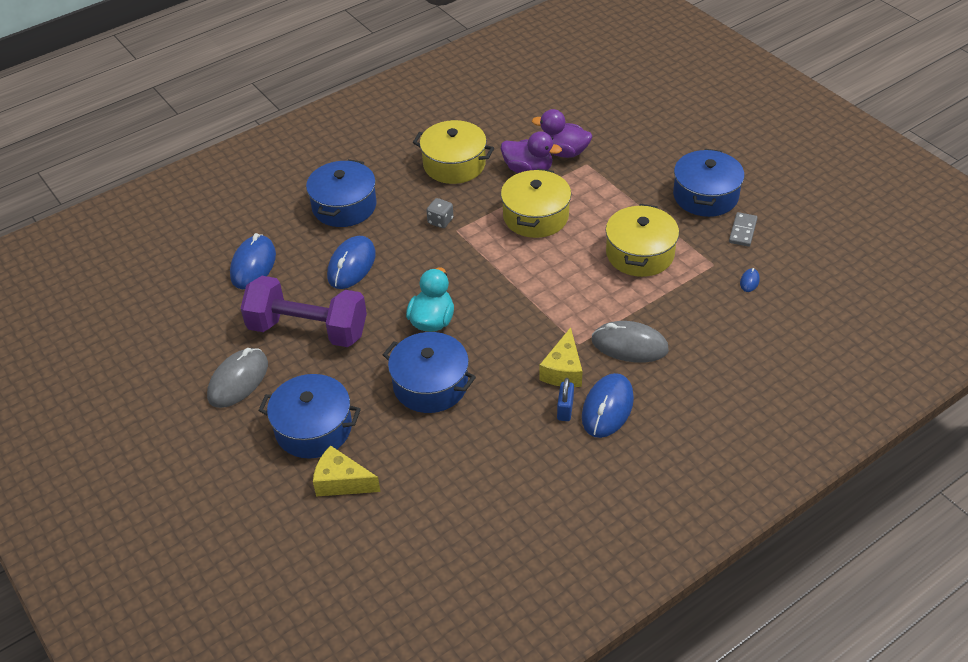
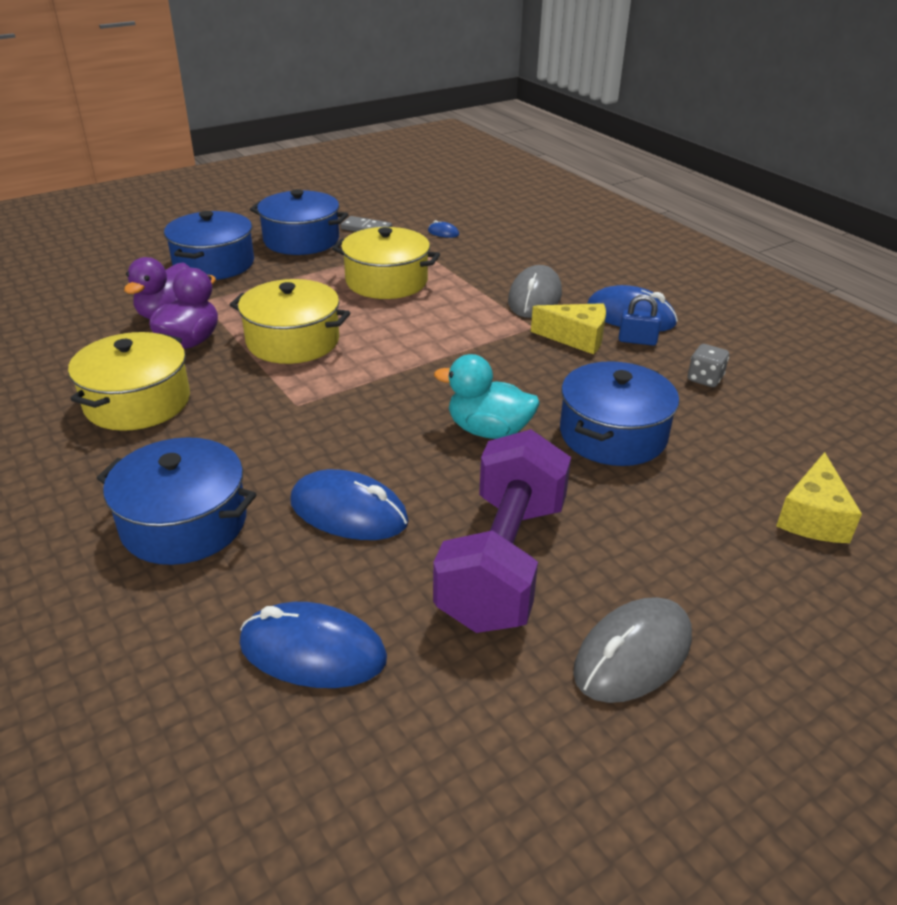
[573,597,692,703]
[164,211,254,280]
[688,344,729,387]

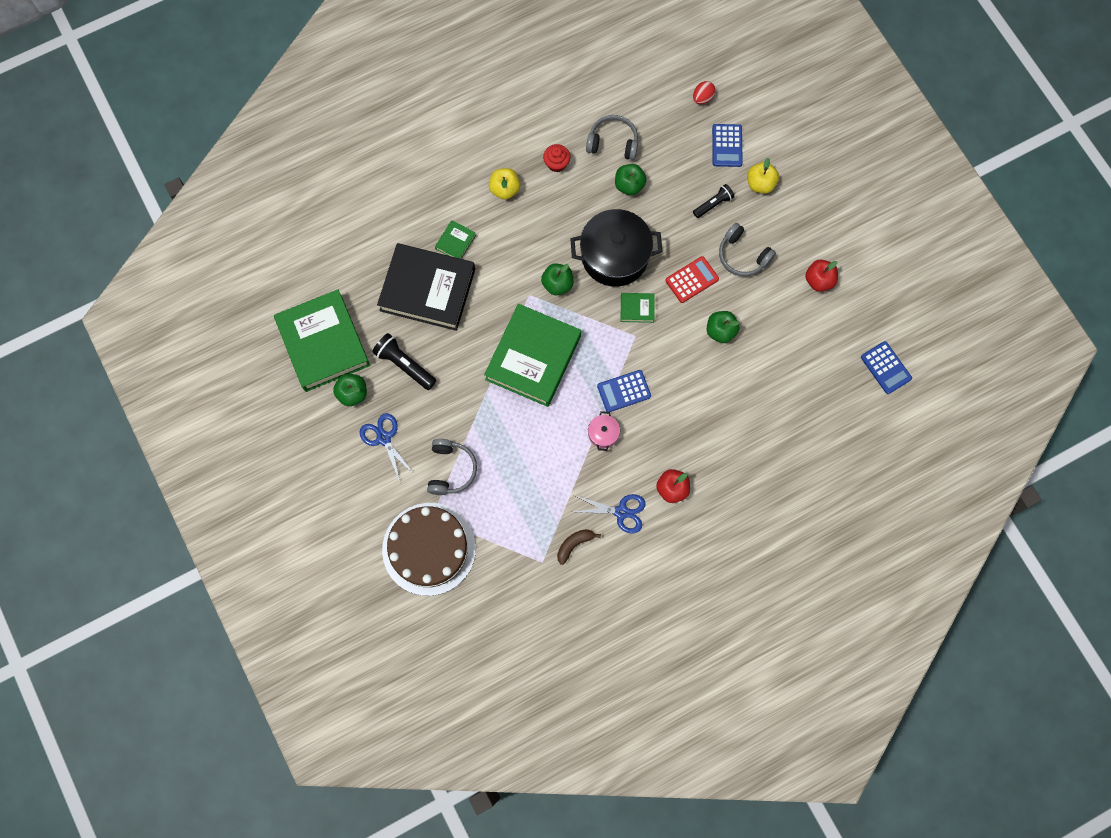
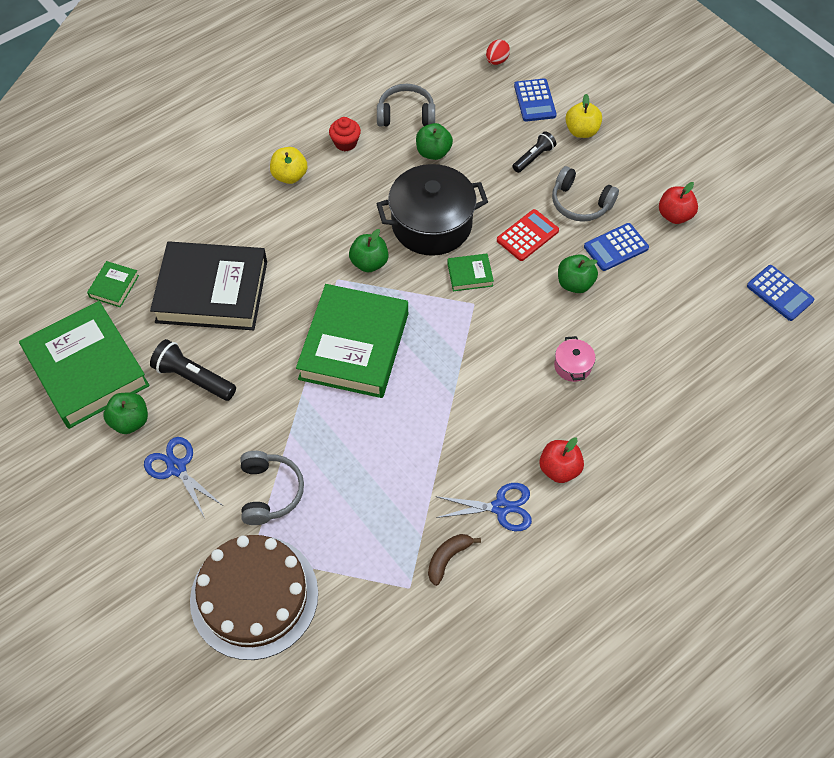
[87,261,139,307]
[554,336,596,382]
[584,223,649,271]

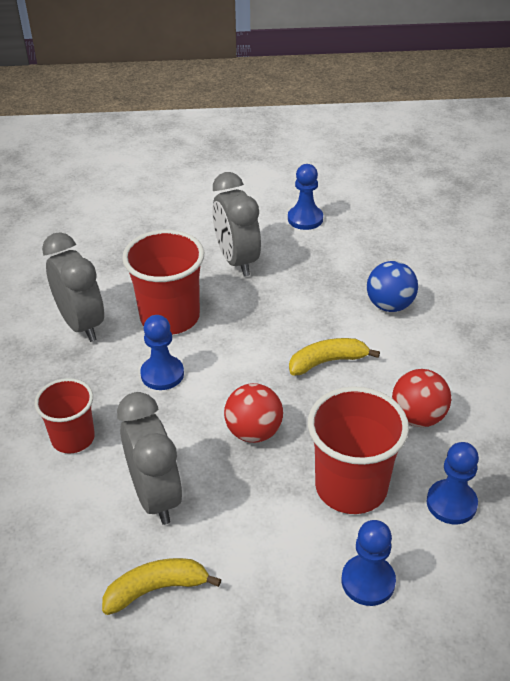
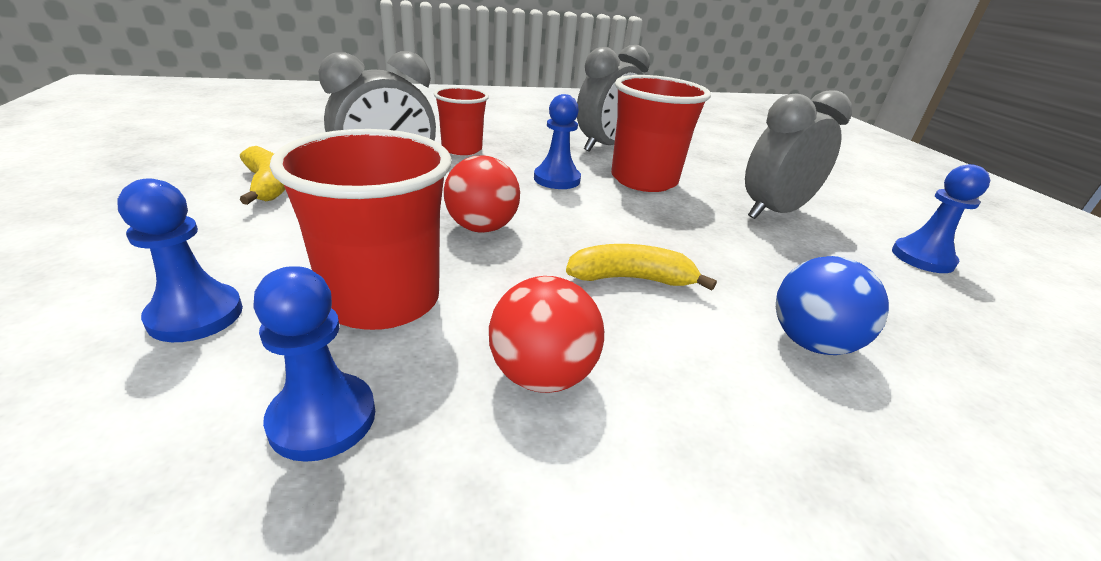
[566,244,717,291]

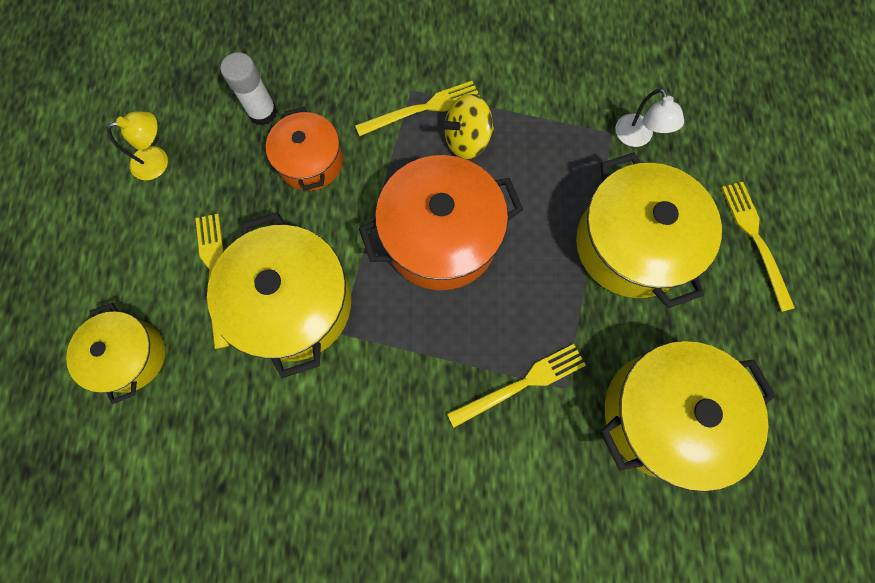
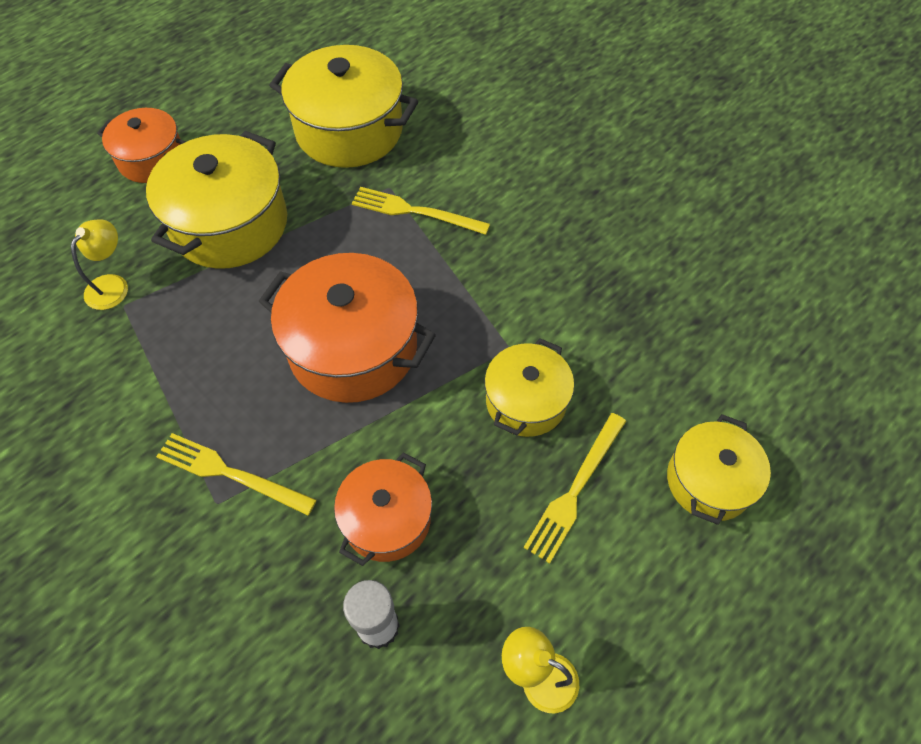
[484,338,574,437]
[439,94,494,159] (first image)
[71,219,128,310]
[97,108,185,183]

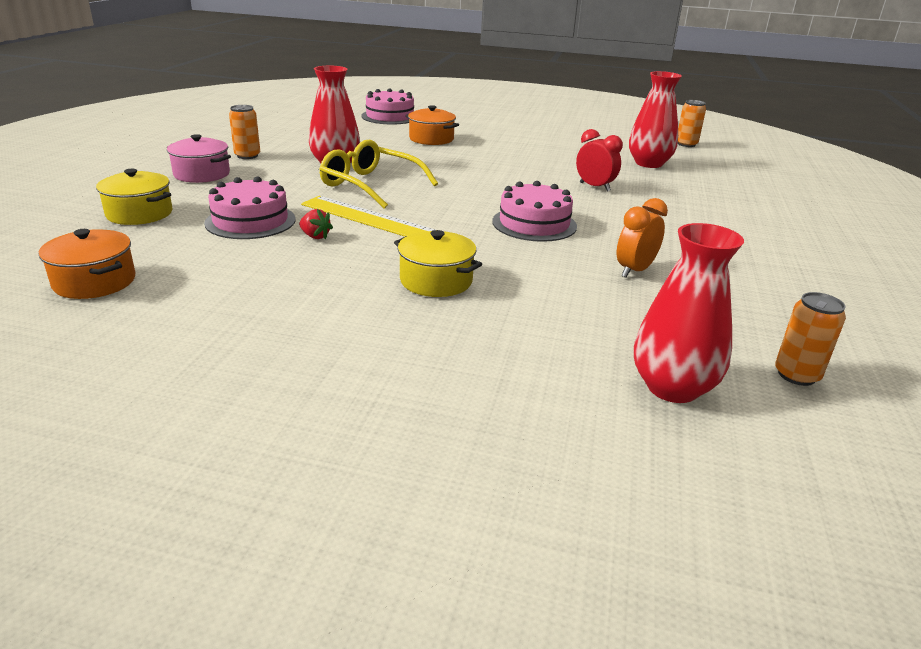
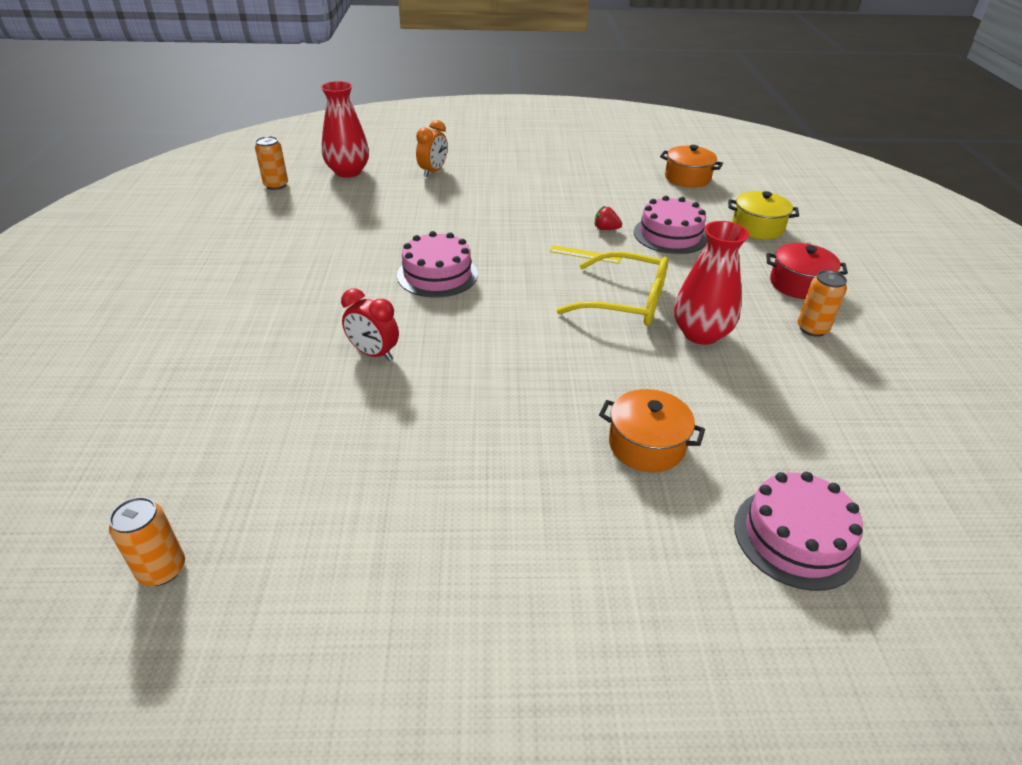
[766,243,848,299]
[549,245,621,264]
[394,230,482,297] (first image)
[416,120,448,177]
[629,71,682,168] (first image)

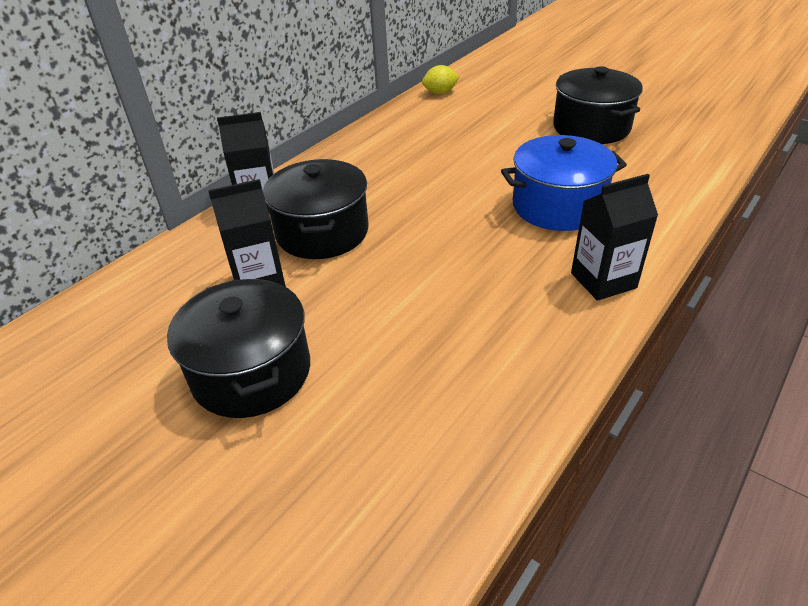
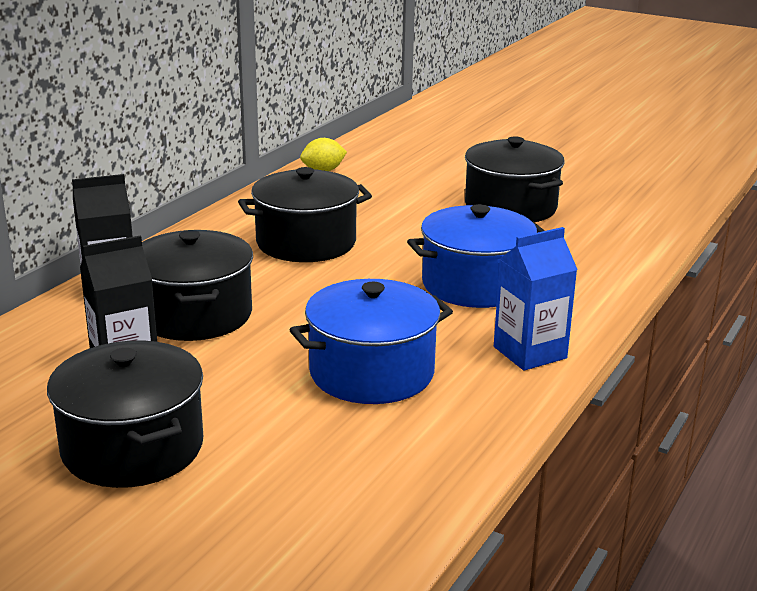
[494,227,578,371]
[238,167,372,262]
[290,279,453,404]

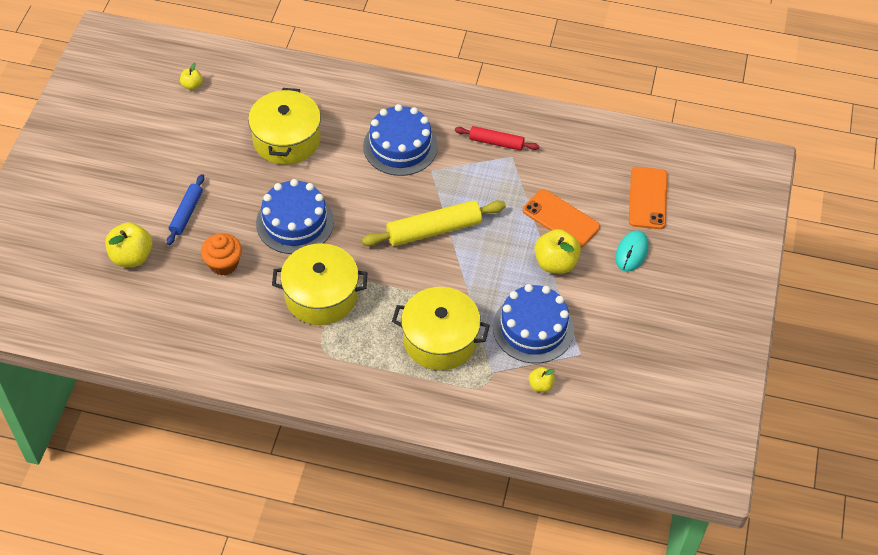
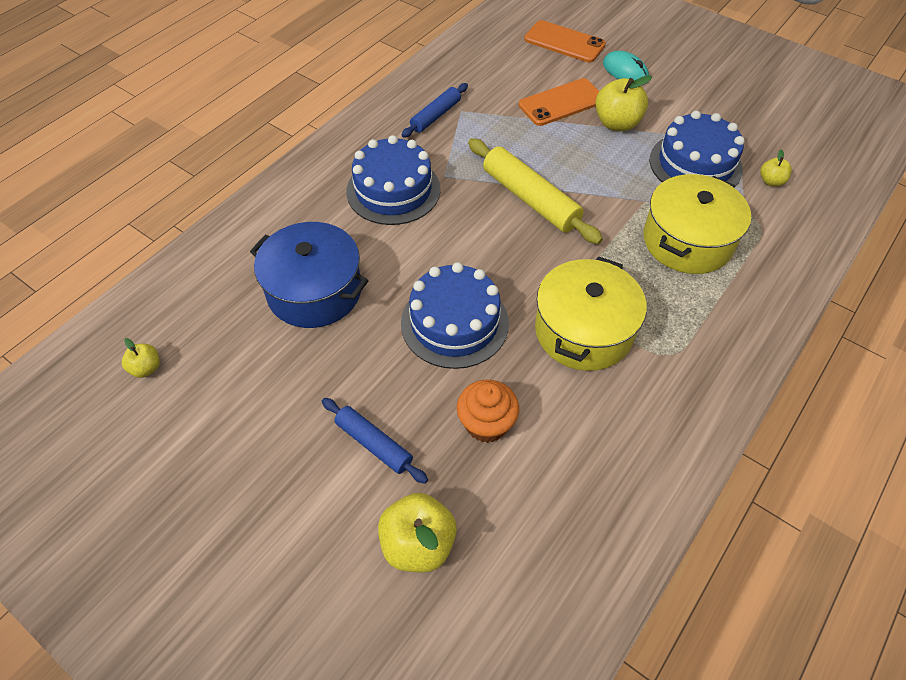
[250,222,368,328]
[468,138,603,244]
[402,83,468,138]

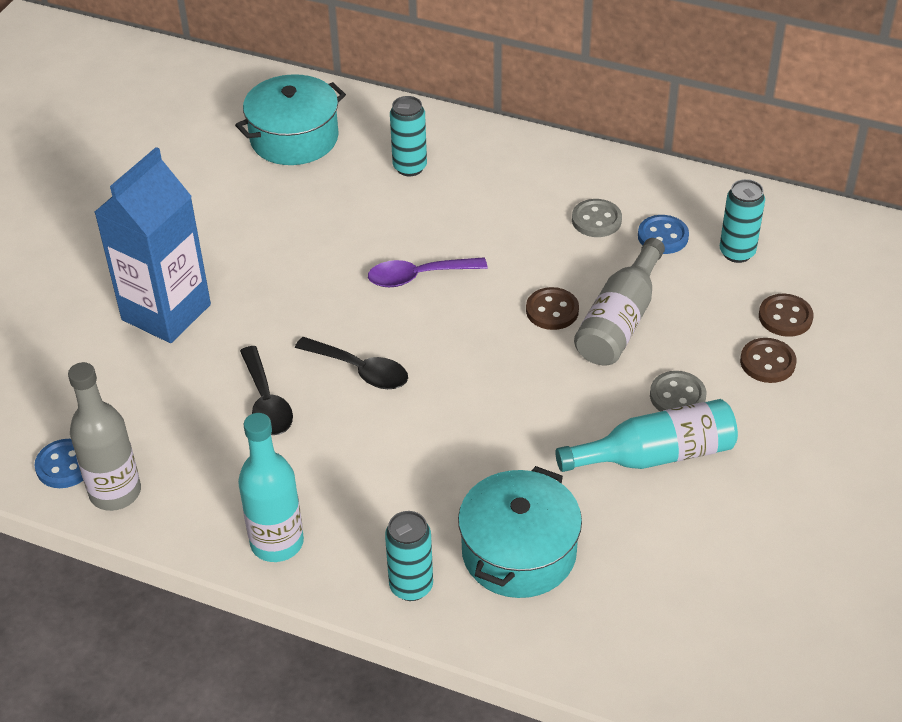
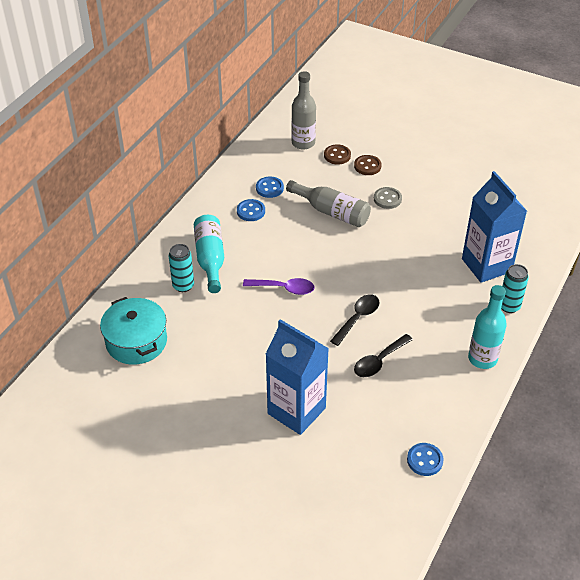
[291,71,316,150]
[354,334,413,377]
[243,278,315,295]
[462,171,527,283]
[526,287,579,330] (first image)
[194,215,224,293]
[237,199,265,221]
[720,179,765,263] (first image)

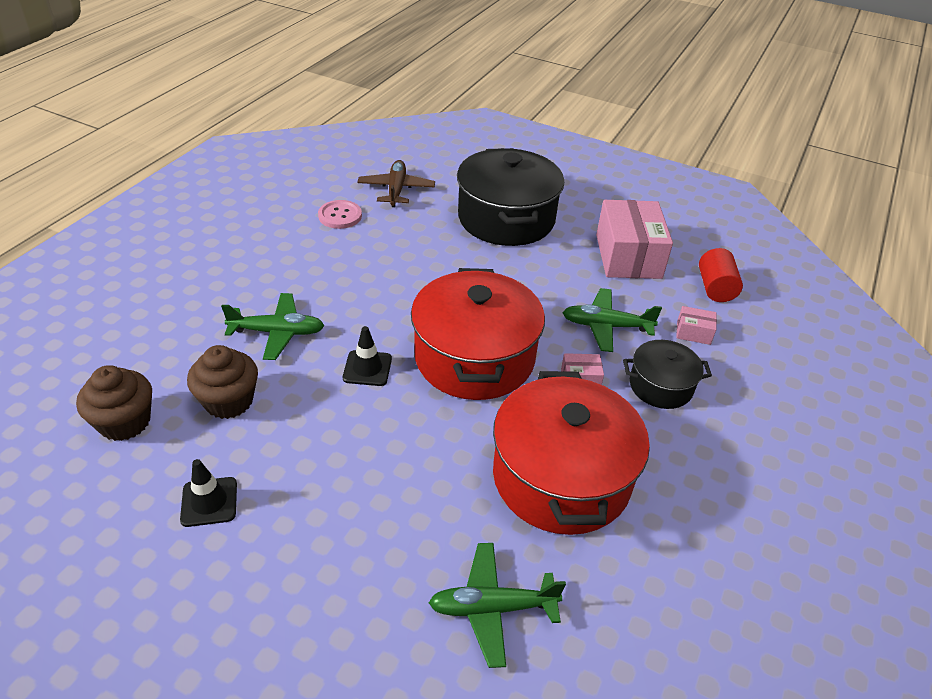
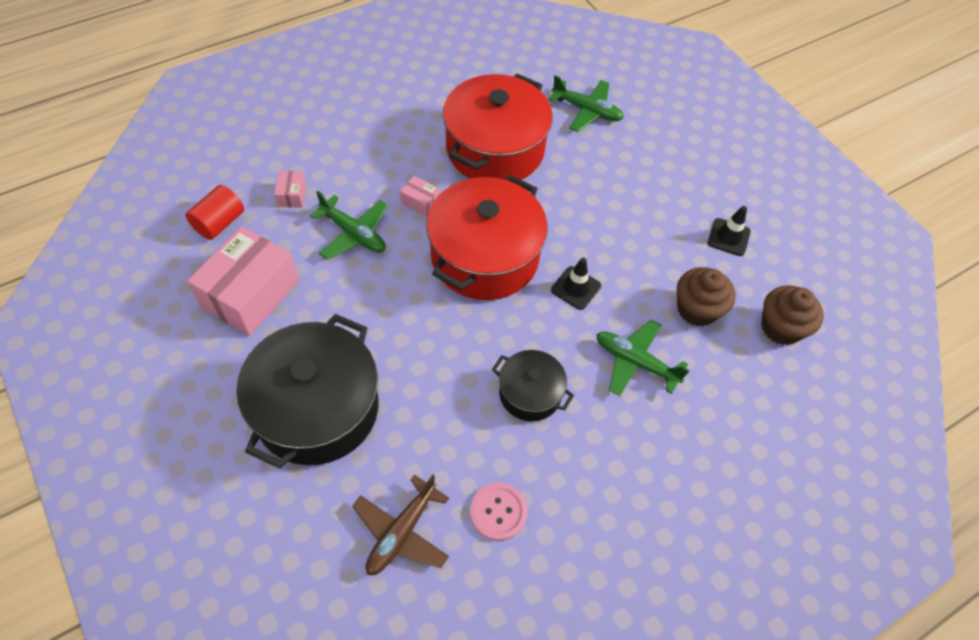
[492,350,574,421]
[274,171,306,208]

